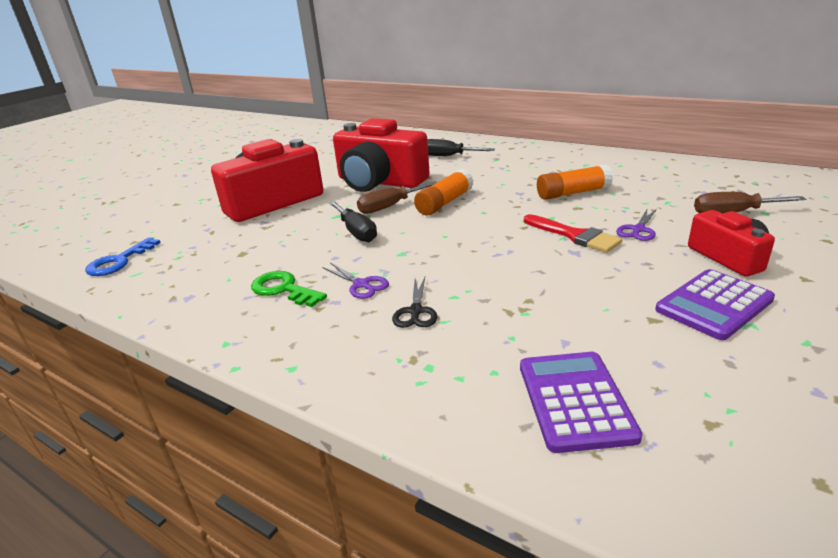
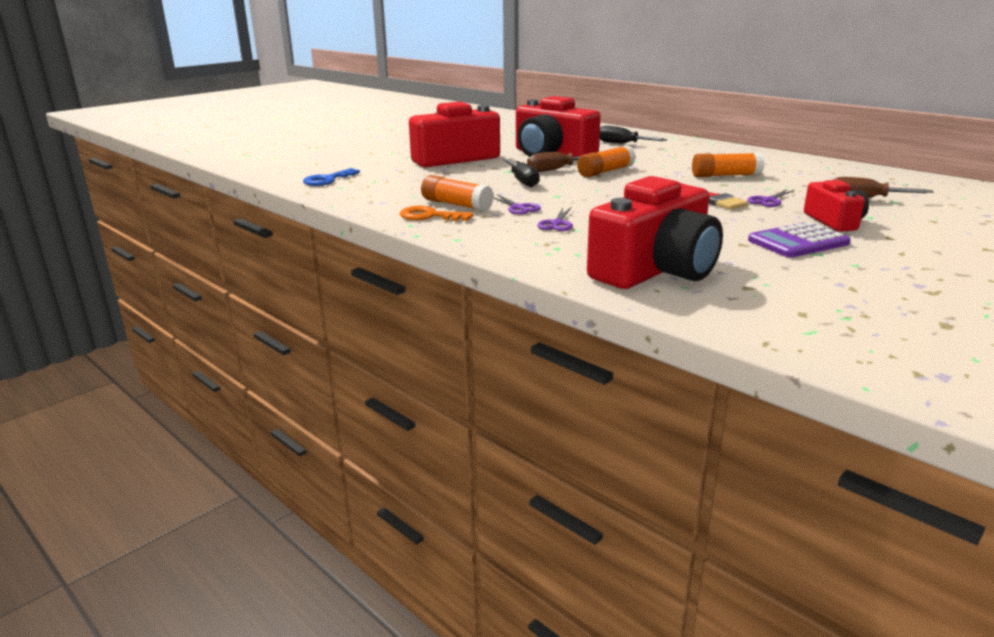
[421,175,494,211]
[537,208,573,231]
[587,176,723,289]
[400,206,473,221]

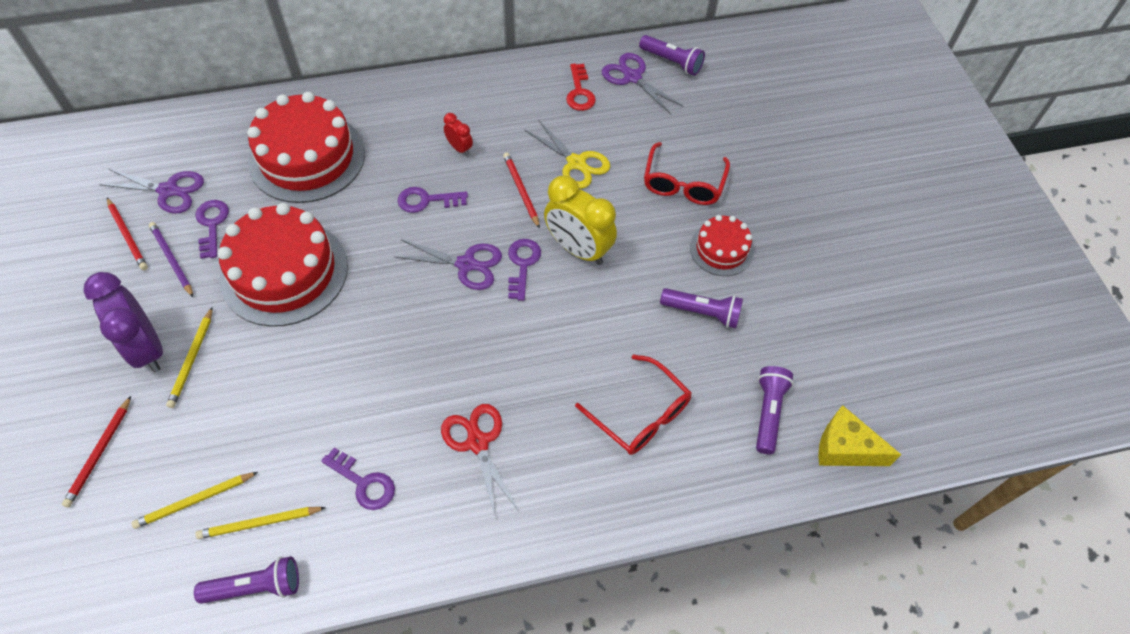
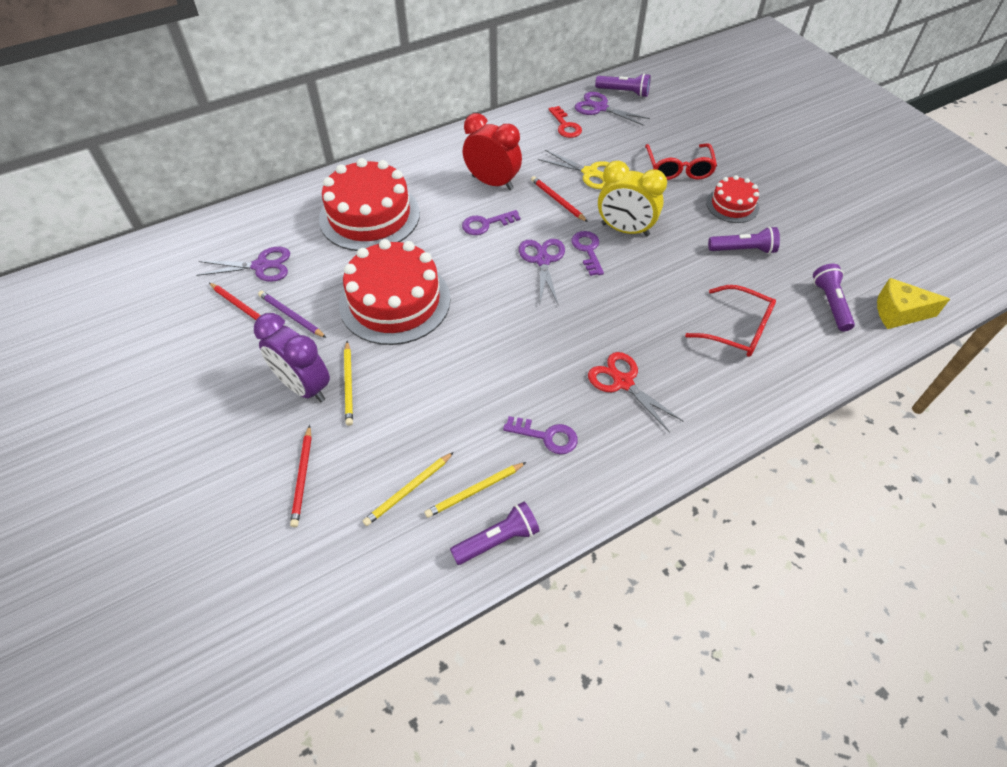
[196,200,229,259] (first image)
[519,239,565,304]
[463,113,522,190]

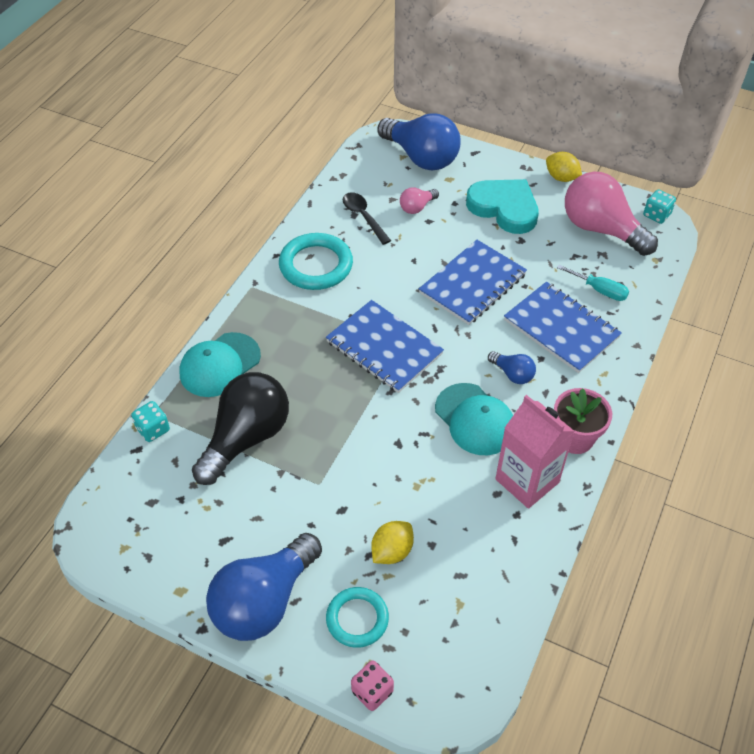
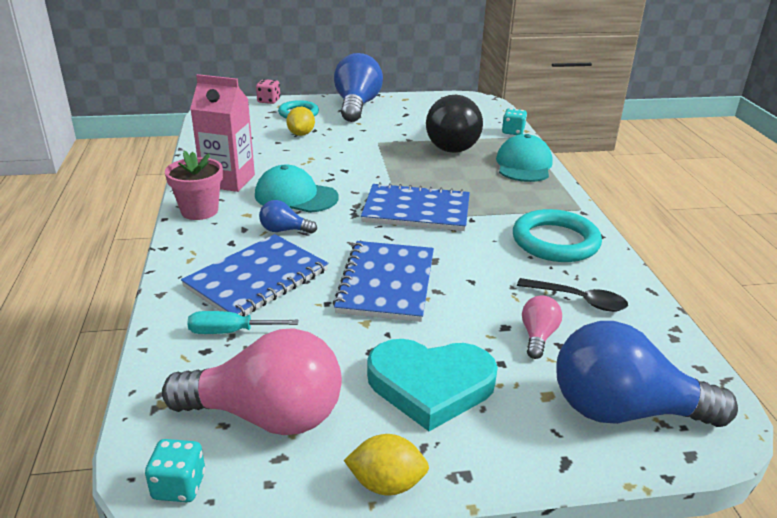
[181,234,329,316]

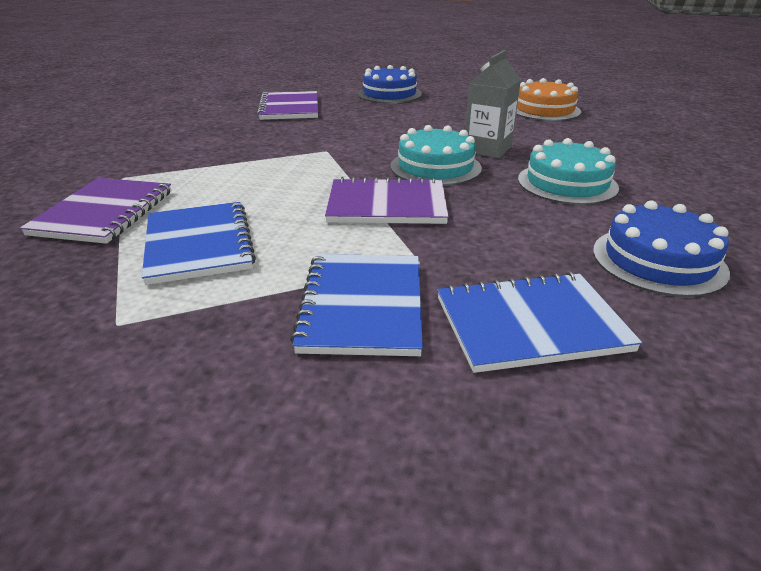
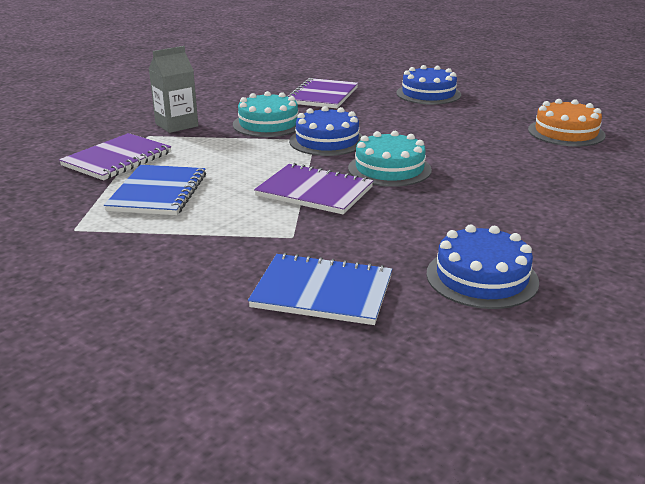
[290,254,423,356] (first image)
[149,46,198,133]
[233,91,298,137]
[289,106,363,156]

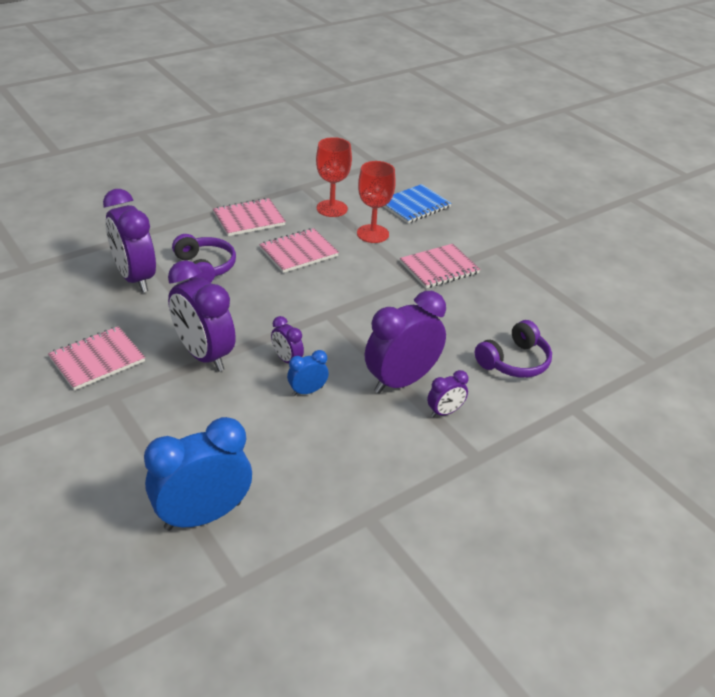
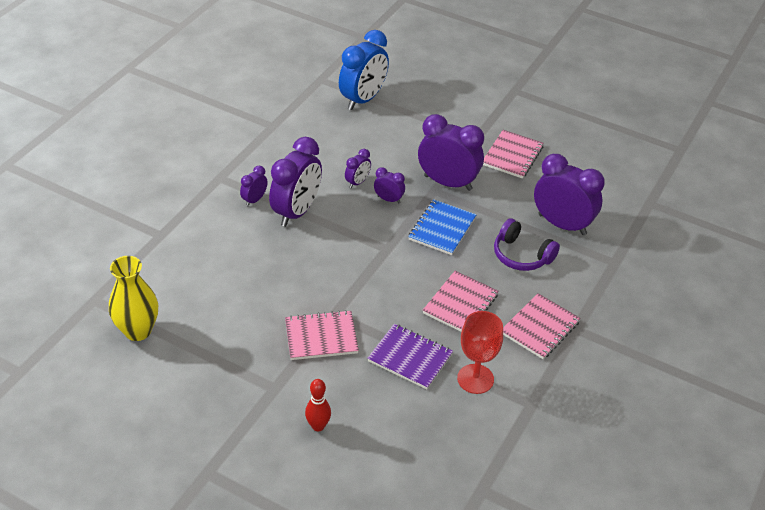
[345,149,371,188]
[367,324,453,389]
[408,199,477,255]
[285,310,359,360]
[475,320,552,378] (first image)
[109,256,158,341]
[305,379,331,431]

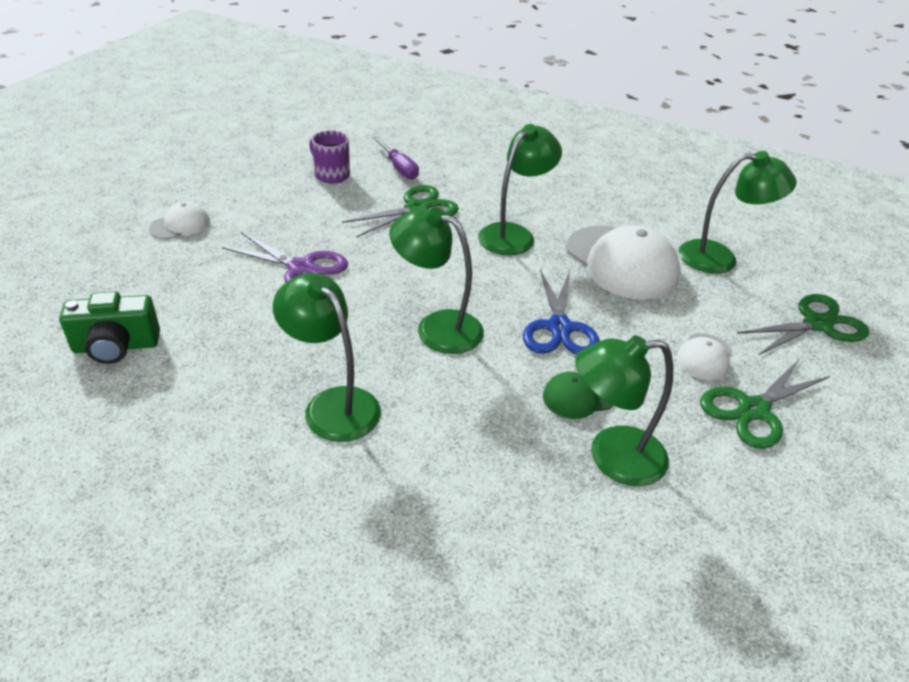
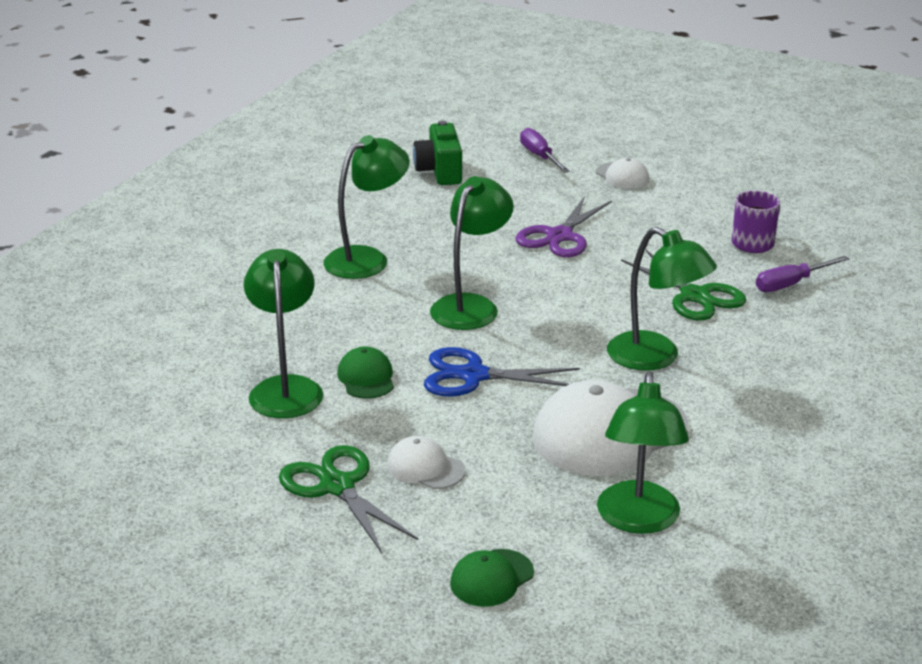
[450,549,534,607]
[520,128,570,173]

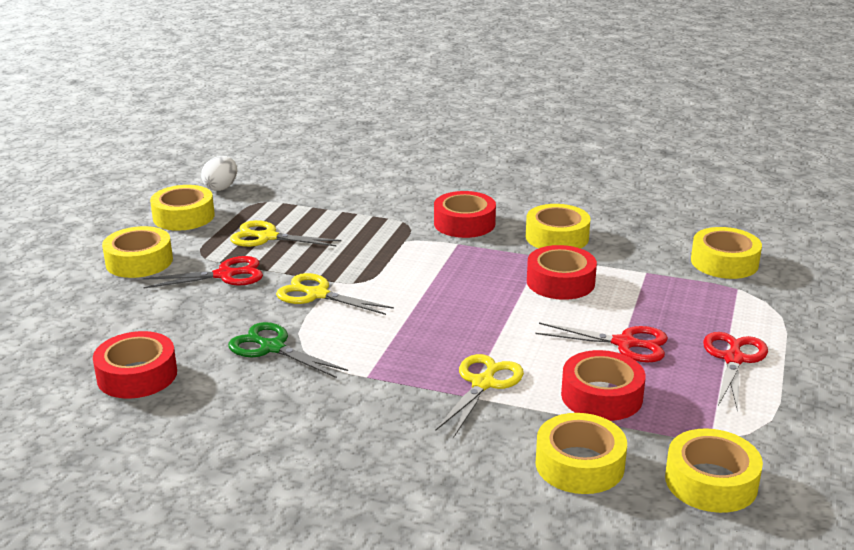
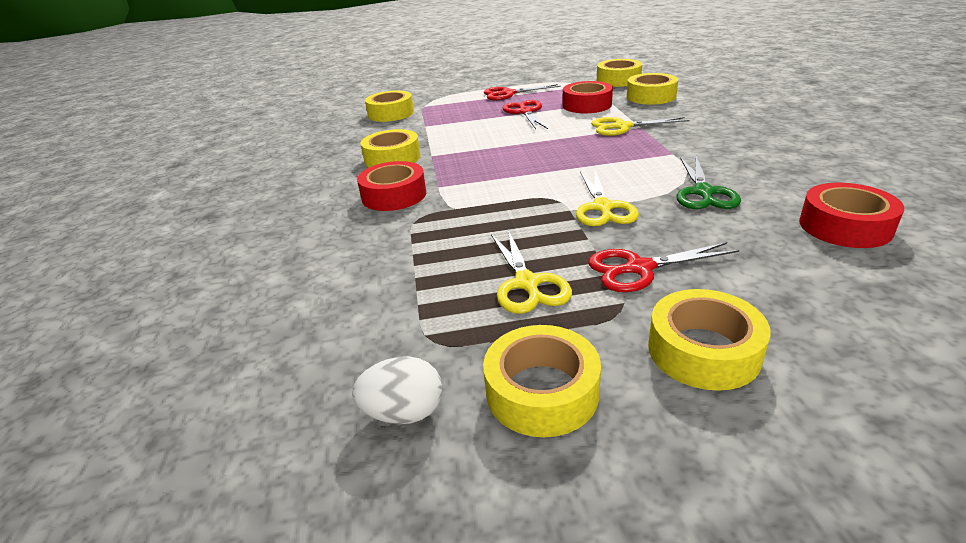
[588,242,739,292]
[527,245,597,300] (first image)

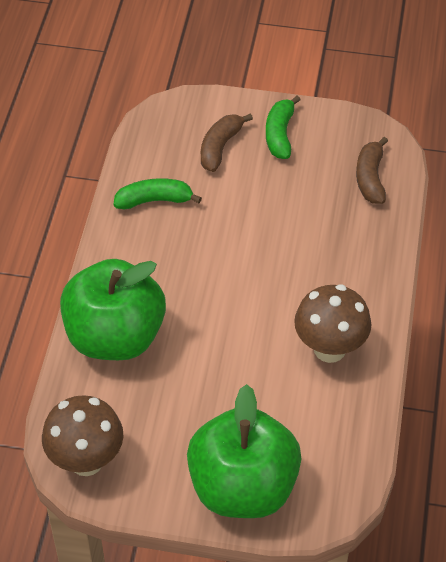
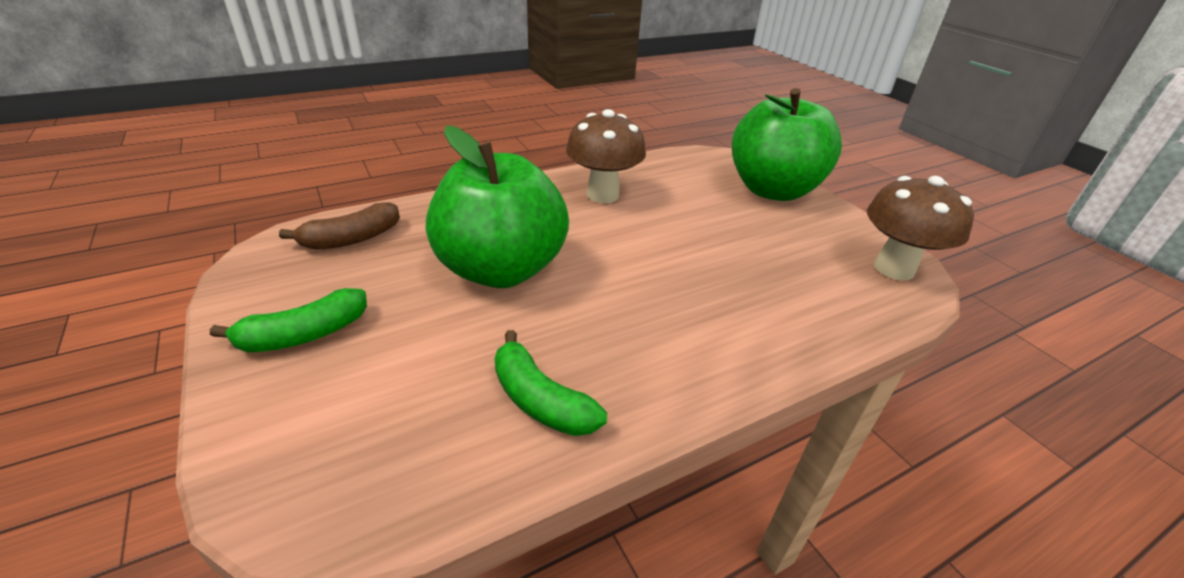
[426,125,569,288]
[201,113,253,172] (first image)

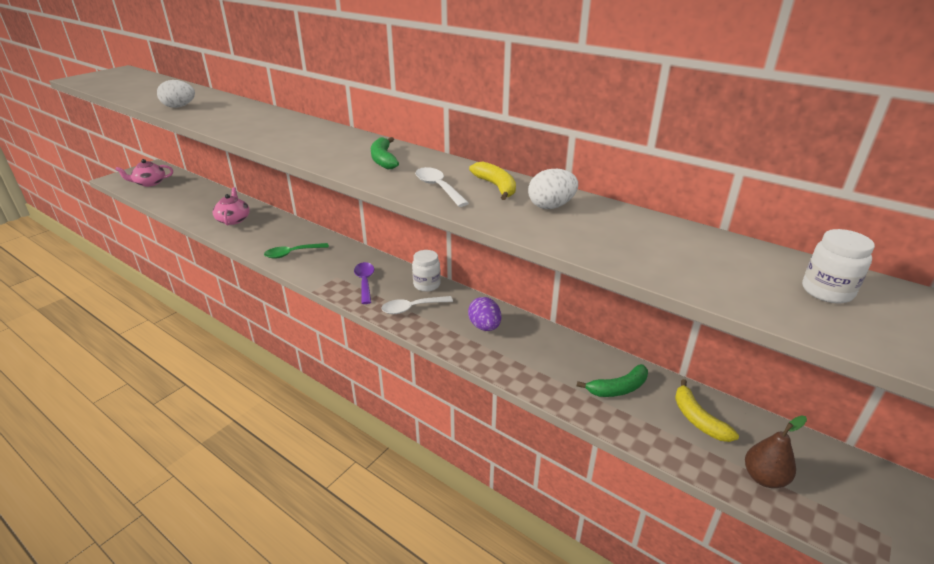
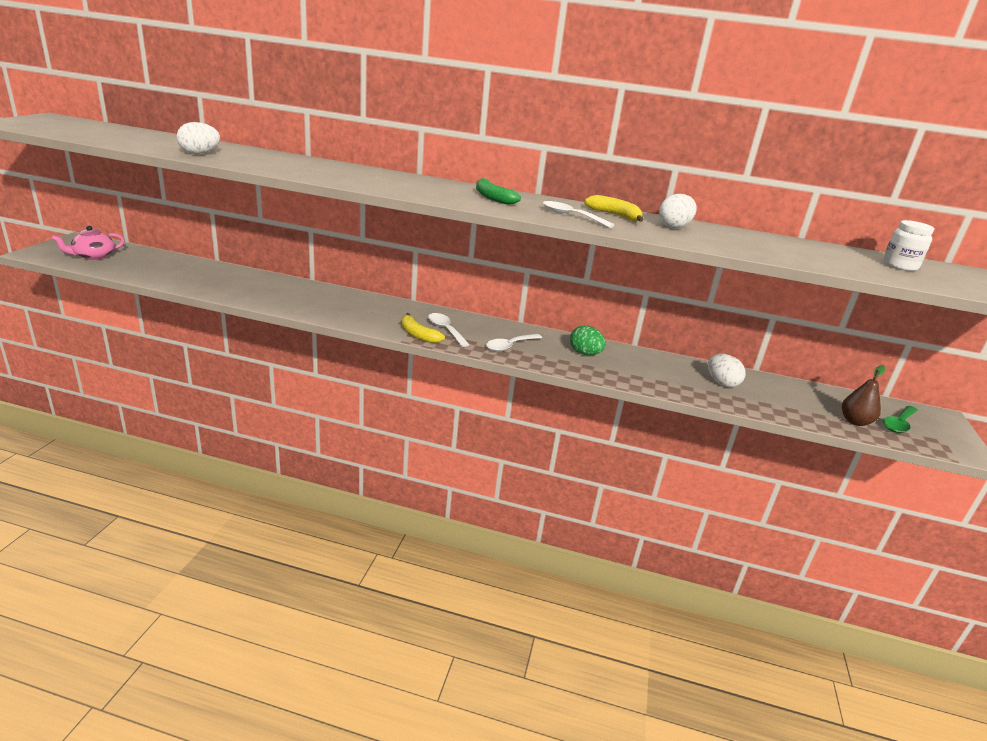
[212,187,250,226] (first image)
[883,406,918,433]
[428,313,470,347]
[412,250,441,292] (first image)
[570,325,606,355]
[708,354,746,387]
[401,313,445,343]

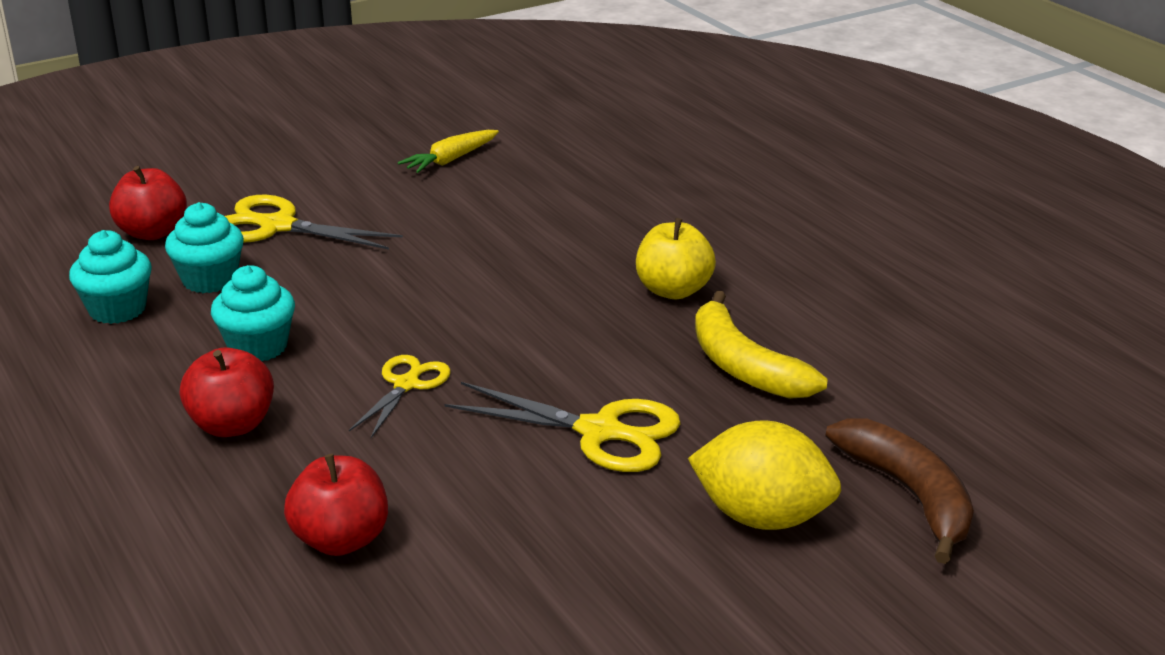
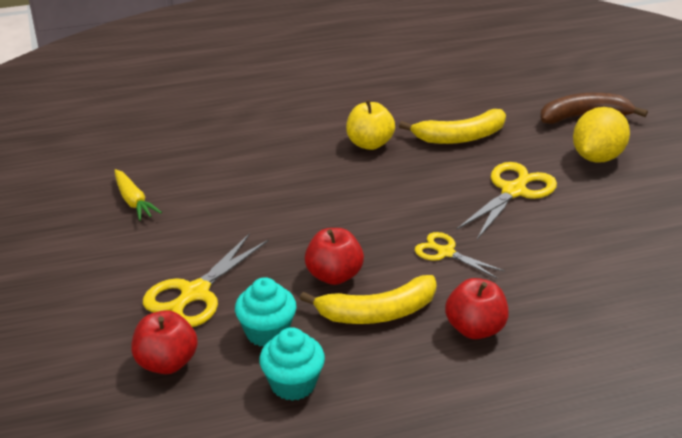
[300,275,437,324]
[305,228,364,285]

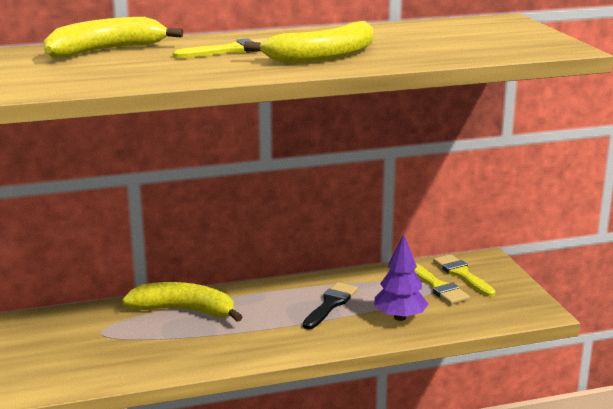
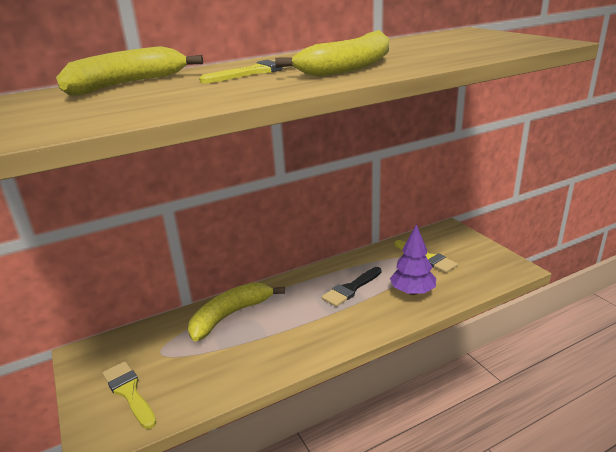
[188,282,285,342]
[322,267,382,307]
[102,361,156,429]

